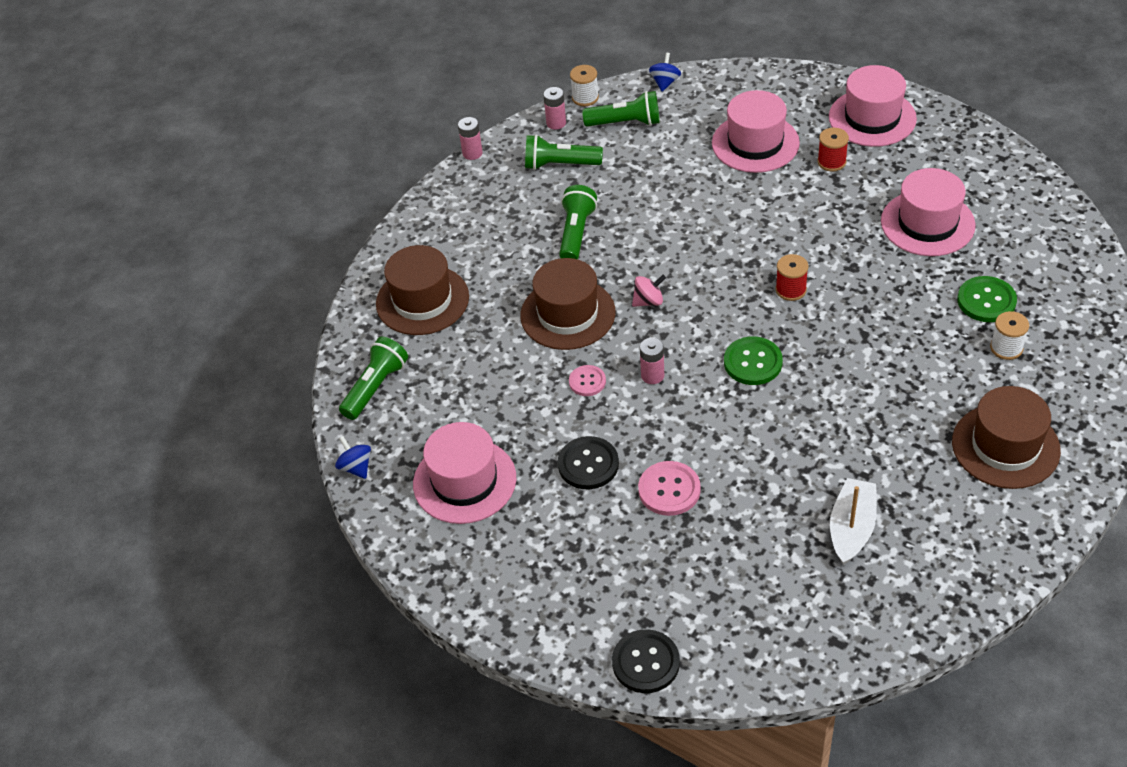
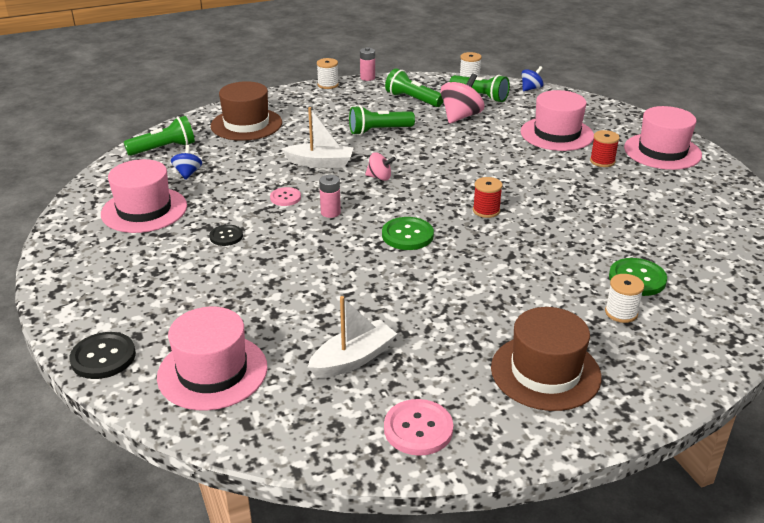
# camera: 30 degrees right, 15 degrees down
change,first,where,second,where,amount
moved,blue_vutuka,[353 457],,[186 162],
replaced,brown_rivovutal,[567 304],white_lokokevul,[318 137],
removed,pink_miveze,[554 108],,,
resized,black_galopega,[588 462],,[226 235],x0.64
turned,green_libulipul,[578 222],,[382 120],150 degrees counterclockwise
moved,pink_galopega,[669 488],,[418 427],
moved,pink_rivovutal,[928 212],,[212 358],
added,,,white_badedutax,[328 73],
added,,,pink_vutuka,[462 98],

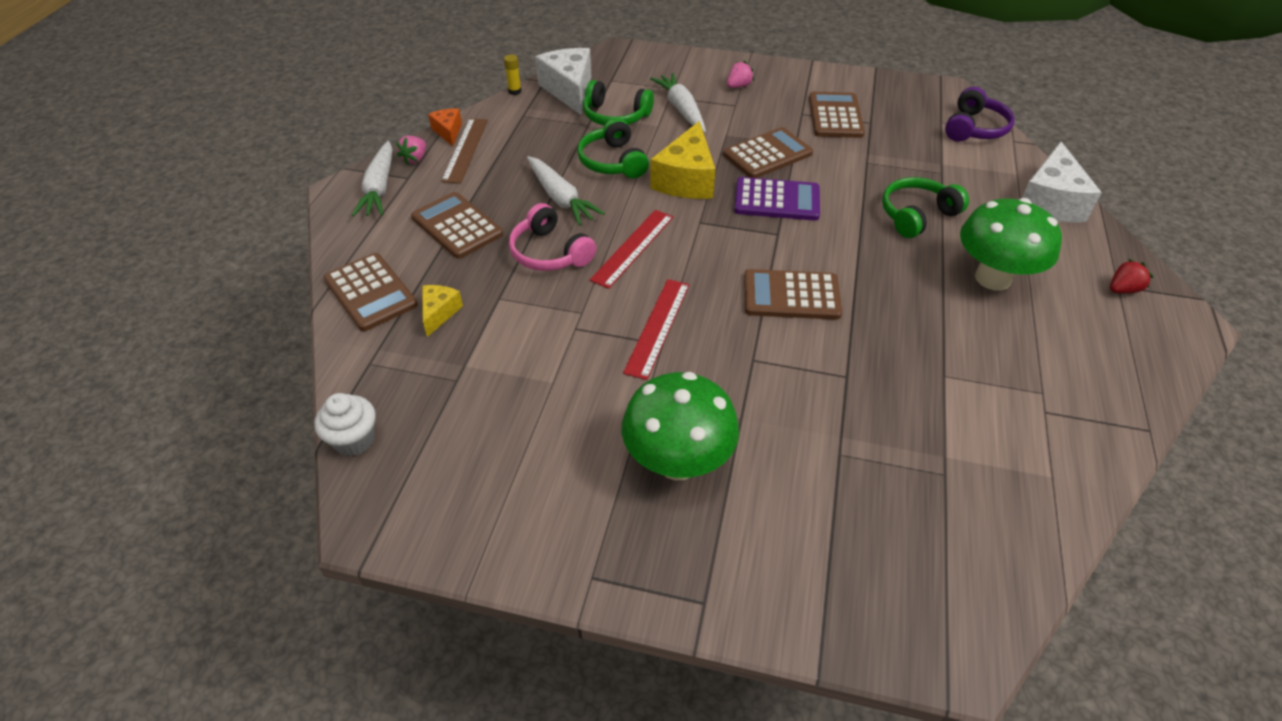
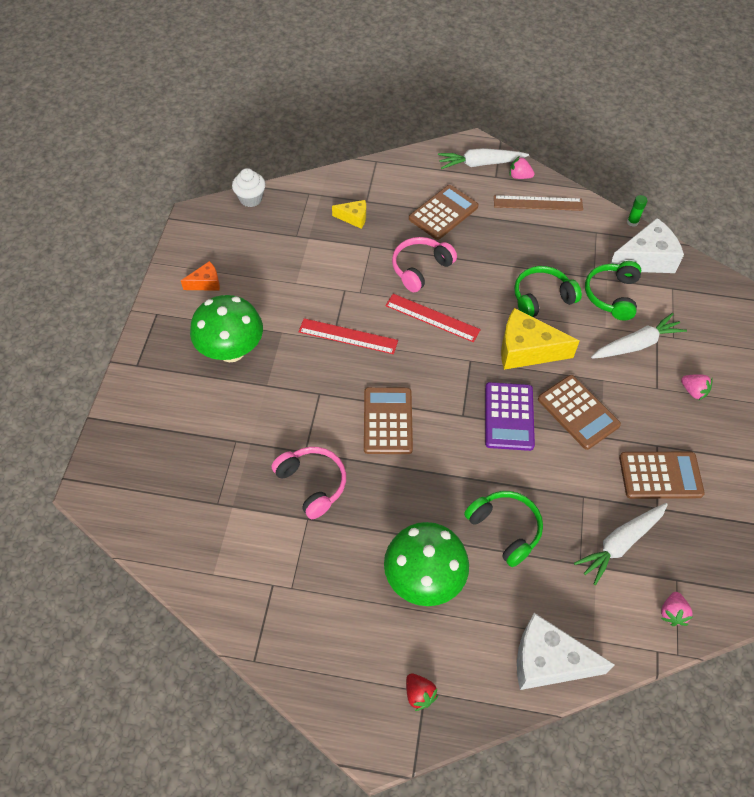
# camera: 85 degrees right, 10 degrees up
change,first,where,second,where,amount
removed,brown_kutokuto,[371 292],,,
moved,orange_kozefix,[445 127],,[200 276],
recoloured,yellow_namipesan,[512 74],green_namipesan,[637 211],
moved,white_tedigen,[566 191],,[621 544],
replaced,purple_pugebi,[980 114],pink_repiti,[677 609],
added,,,pink_pugebi,[309 483],

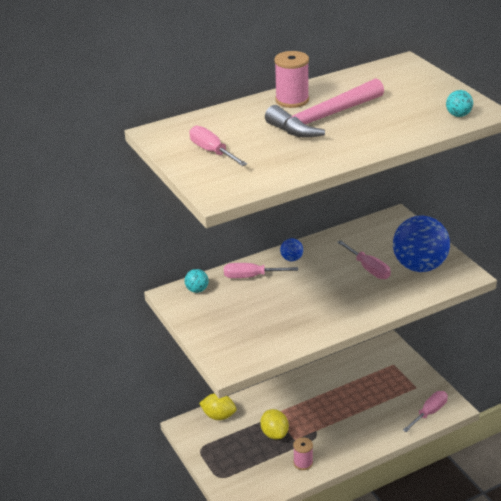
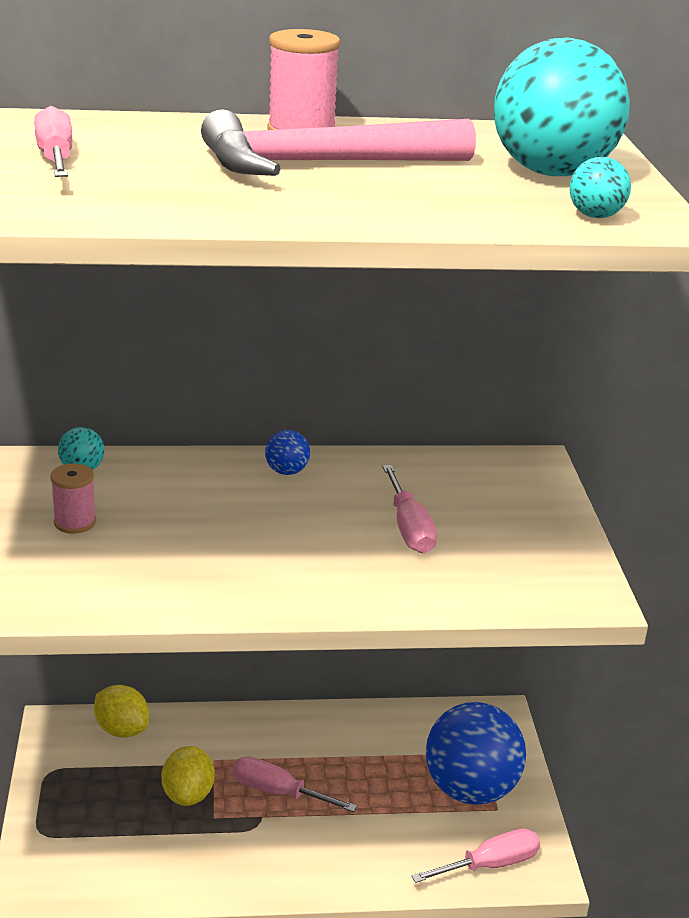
# camera: 20 degrees right, 5 degrees down
change,first,where,second,where,amount
moved,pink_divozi,[261 270],,[294 784],
moved,pink_badedutax,[303 453],,[73 498],
moved,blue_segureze,[421 243],,[476 753],
added,,,turquoise_segureze,[562 107],

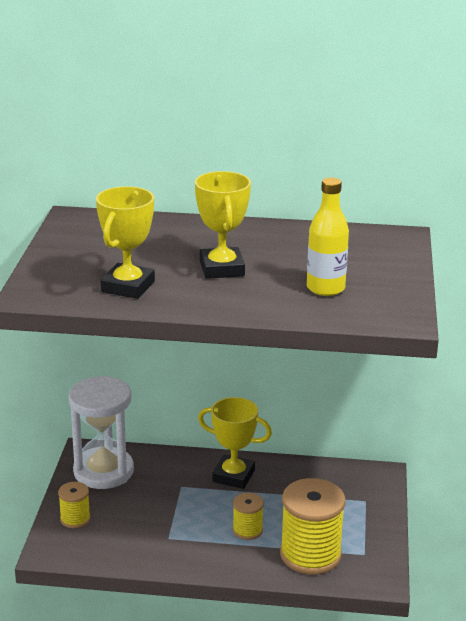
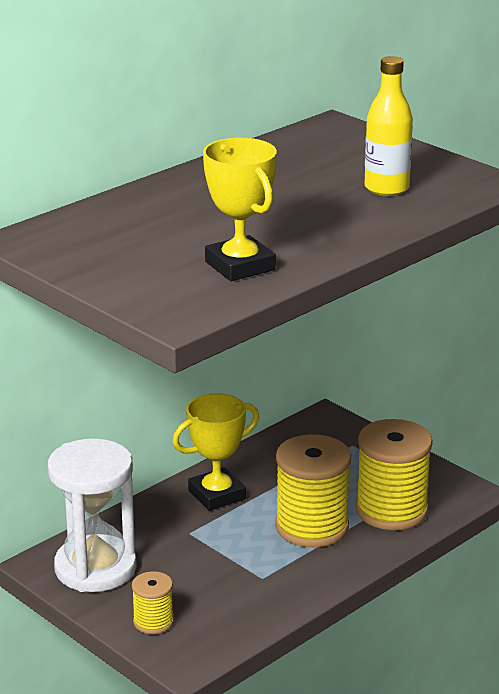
# camera: 50 degrees left, 0 degrees up
change,first,where,second,where,amount
removed,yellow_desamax,[223 225],,,
resized,yellow_badedutax,[248 516],,[313 490],x1.97

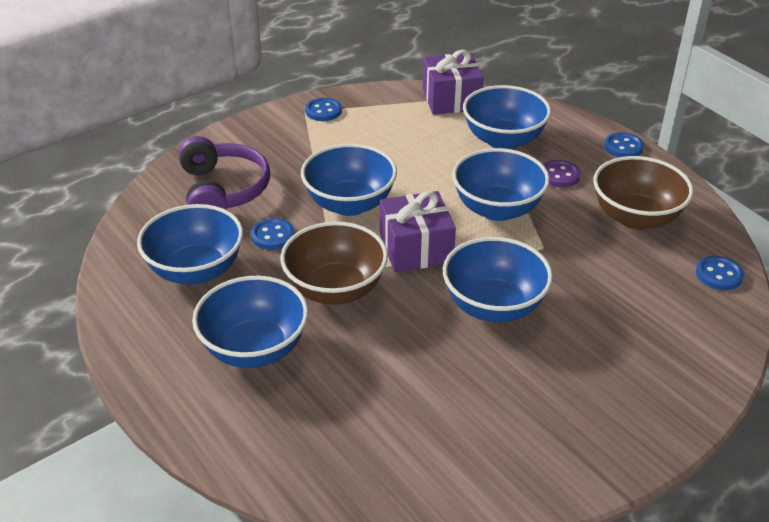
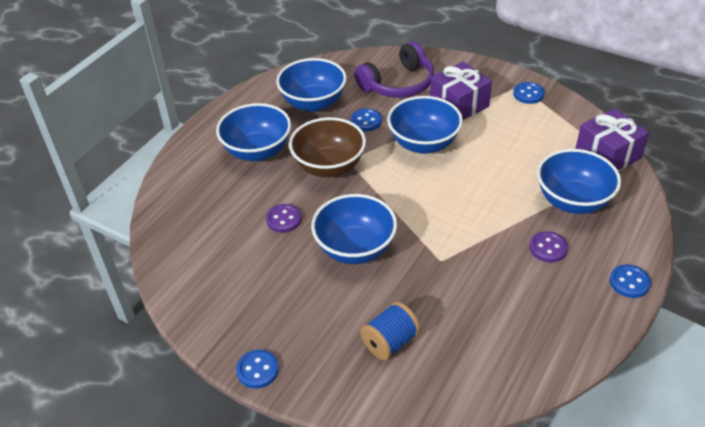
# camera: 70 degrees right, 5 degrees up
change,first,where,second,where,amount
moved,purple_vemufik,[418 231],,[461 90],
removed,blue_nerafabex,[501 184],,,
removed,brown_nerafabex,[643 193],,,
moved,blue_galopega,[720 273],,[257 369],
added,,,purple_galopega,[283 218],
added,,,blue_badedutax,[390 331],

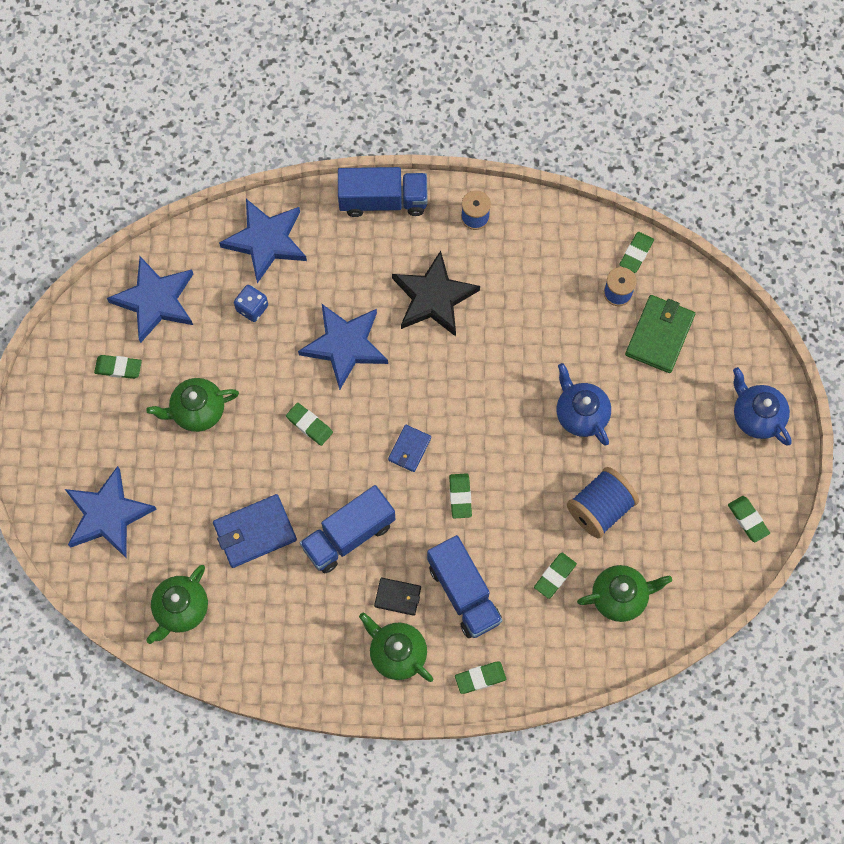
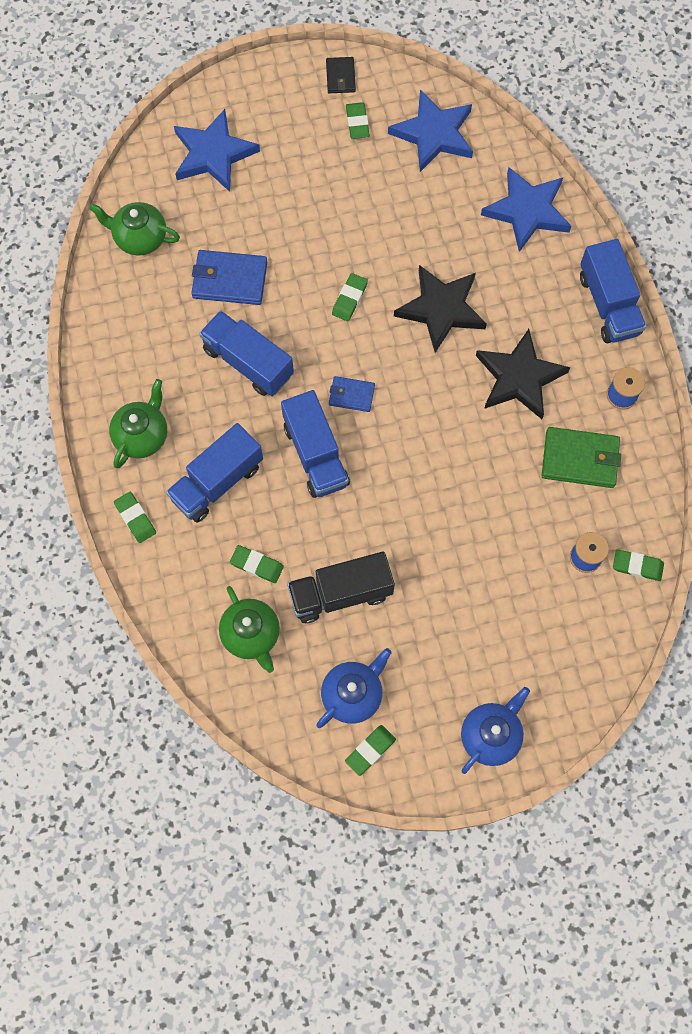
# camera: 75 degrees right, 0 degrees up
change,first,where,second,where,amount
removed,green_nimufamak,[192 405],,,
turned,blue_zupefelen,[255 531],,[229 277],45 degrees counterclockwise
removed,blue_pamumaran,[251 303],,,
recoloured,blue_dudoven,[343 347],black_dudoven,[440 309],
moved,black_zupefelen,[397 597],,[341 75],
replaced,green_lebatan,[460 495],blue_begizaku,[315 444],
moved,blue_nimufamak,[584 404],,[354 688],
replaced,blue_badedutax,[603 503],black_begizaku,[341 587],
moved,green_zupefelen,[660 334],,[581 457],

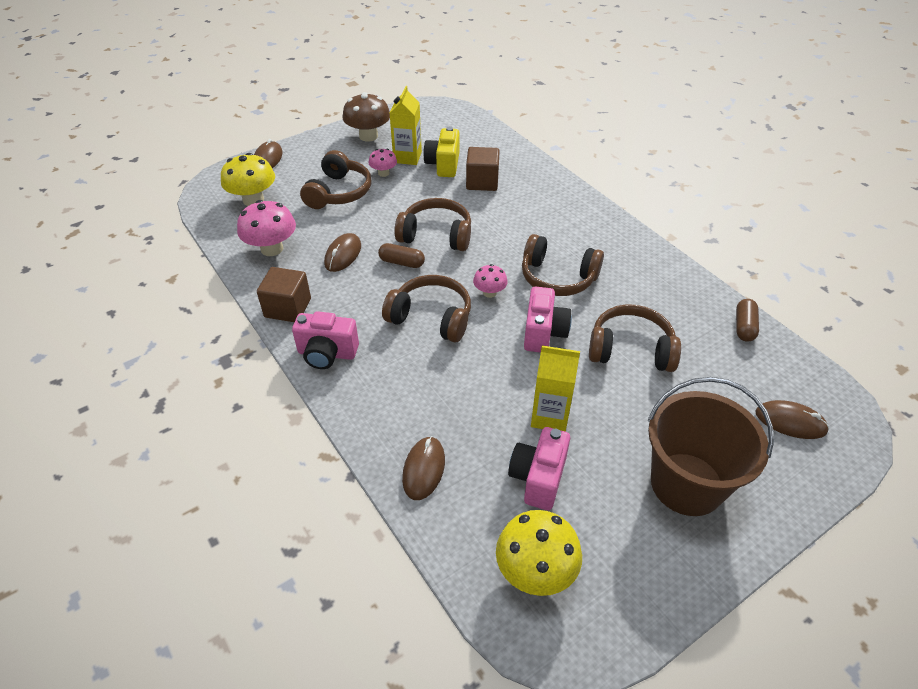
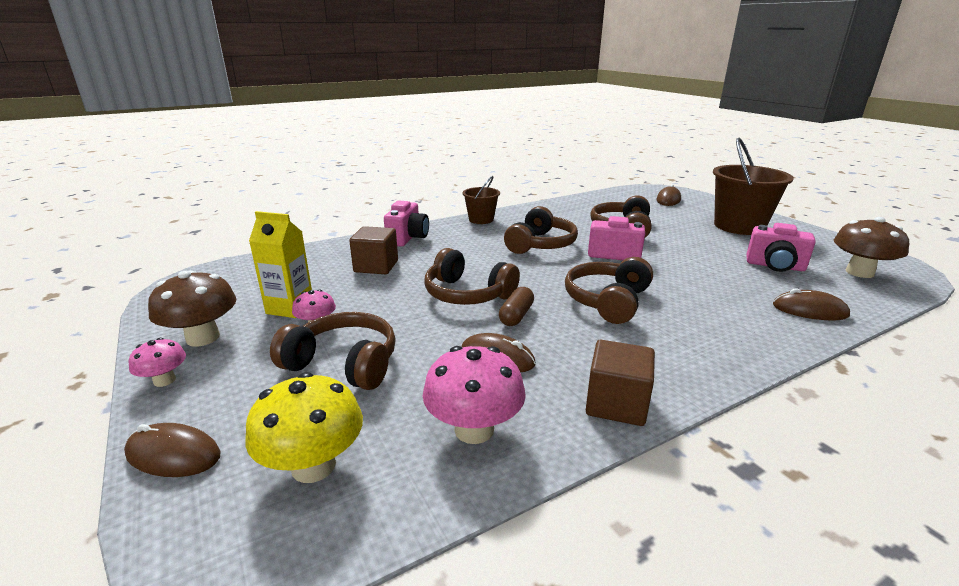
# camera: 85 degrees left, 20 degrees down
change,first,where,second,where,amount
moved,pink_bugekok,[325 340],,[406 223],
turned,brown_pugebi,[432 224],,[472 276],75 degrees counterclockwise
removed,yellow_bugekok,[441 151],,,
moved,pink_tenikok,[490 281],,[157 362],
recoloured,yellow_tenikok,[539 553],brown_tenikok,[871 247],
removed,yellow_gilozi,[555 388],,,
removed,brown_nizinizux,[747 320],,,
added,,,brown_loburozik,[481 200],

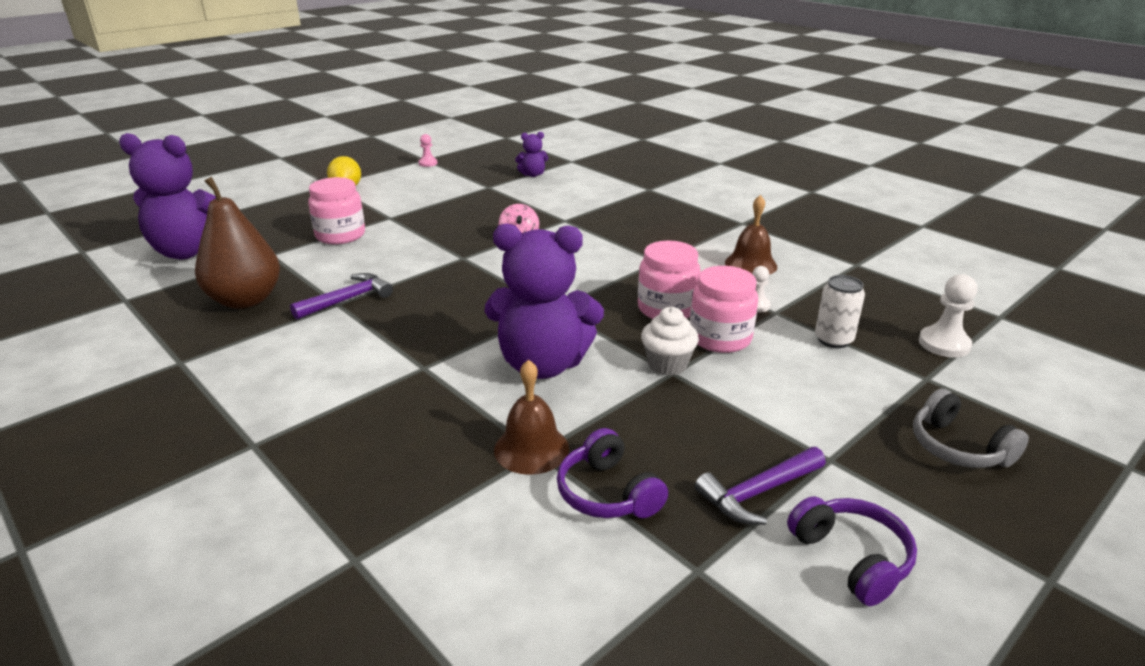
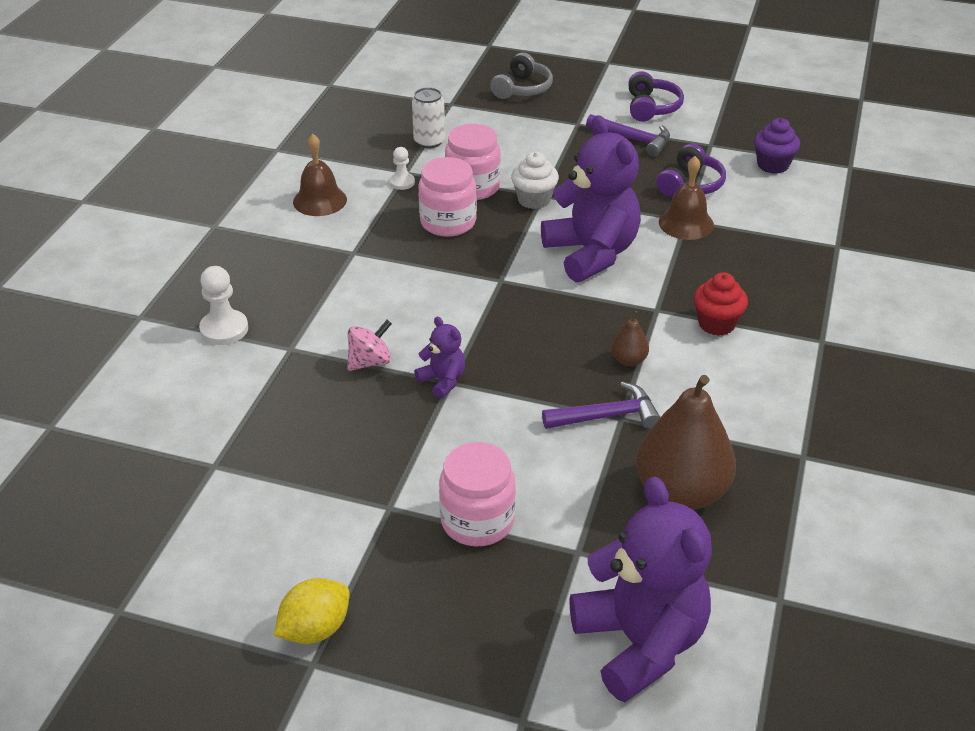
# camera: 120 degrees left, 10 degrees up
change,first,where,second,where,amount
turned,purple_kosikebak,[341 296],,[601 405],150 degrees clockwise
removed,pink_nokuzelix,[427 150],,,
moved,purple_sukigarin,[531 154],,[439 358],
turned,purple_pugebi,[852 551],,[656 96],150 degrees clockwise
moved,white_nokuzelix,[948 316],,[223 305],
added,,,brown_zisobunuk,[630 338],
added,,,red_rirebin,[721 304],
added,,,purple_rirebin,[777 146],

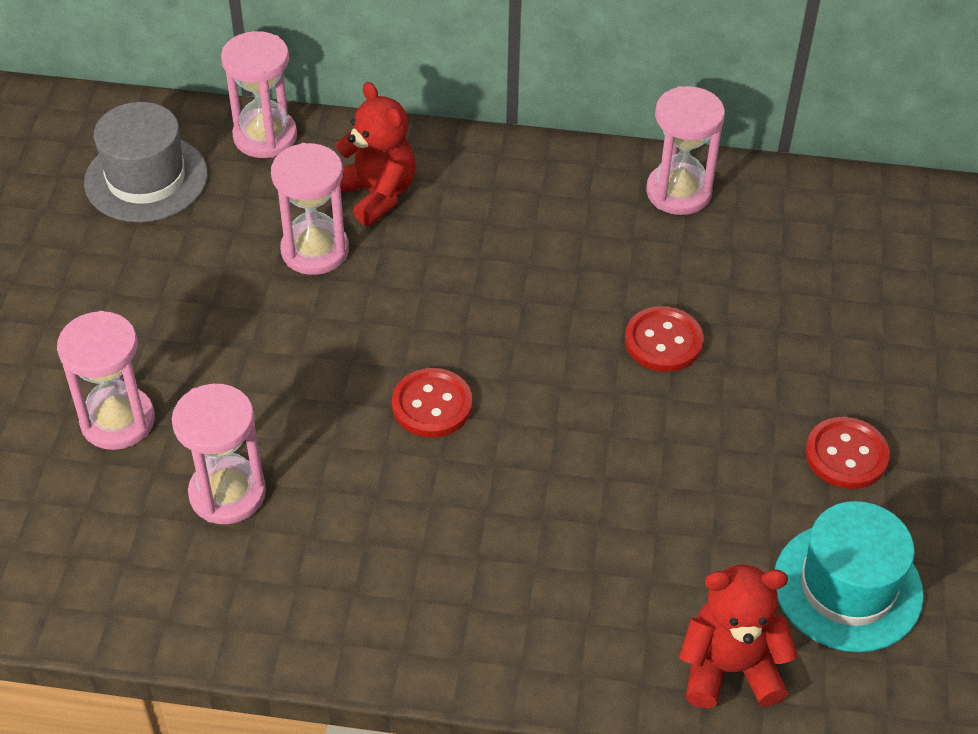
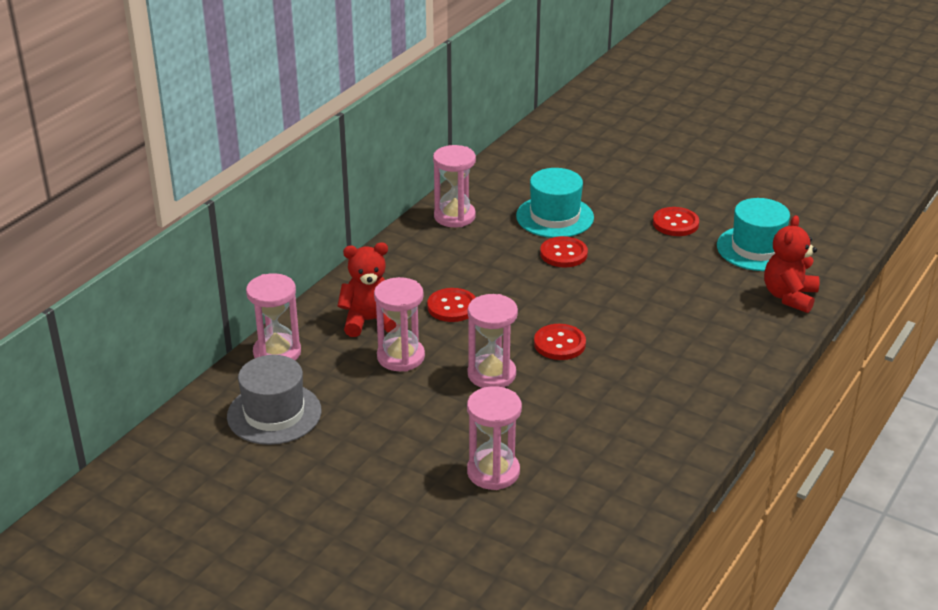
# camera: 65 degrees left, 15 degrees down
change,first,where,second,where,amount
moved,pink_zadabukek,[219 454],,[493 341],
added,,,red_galopega,[451 305],
added,,,turquoise_rivovutal,[555 203],

